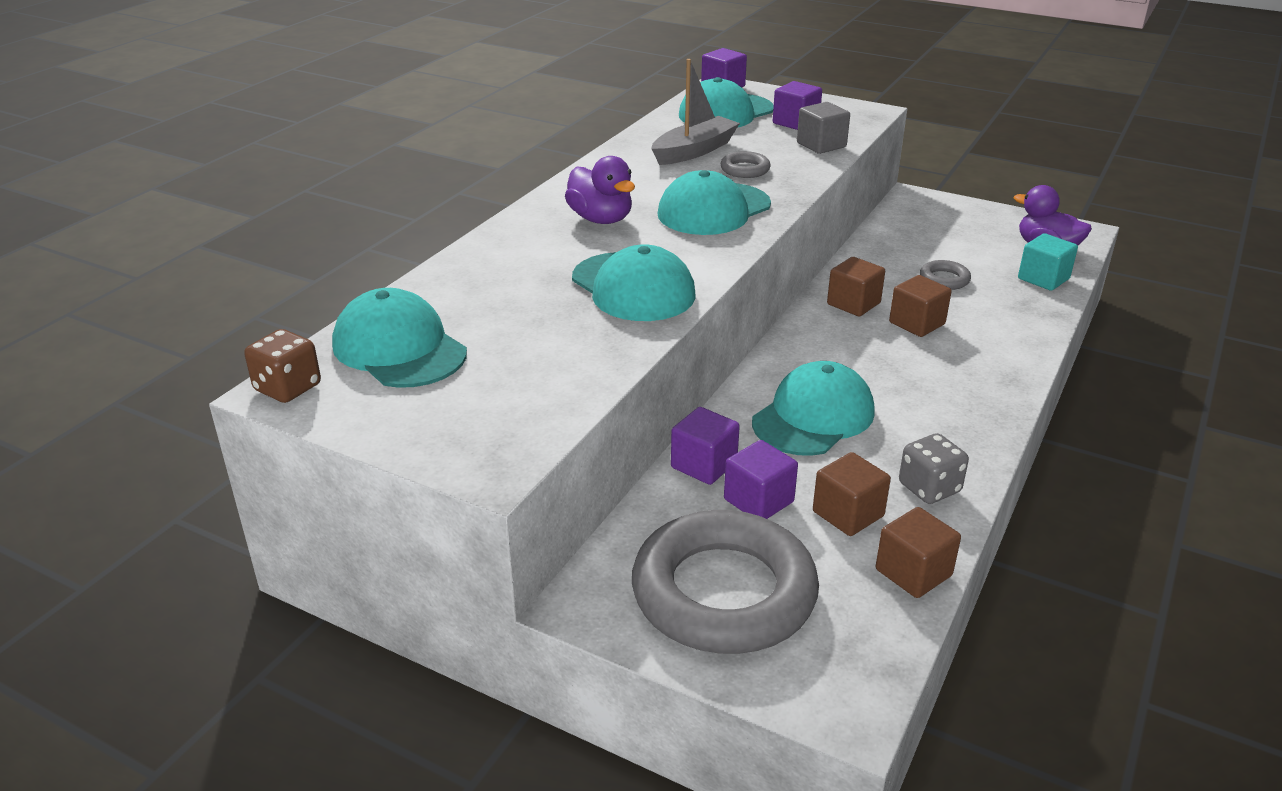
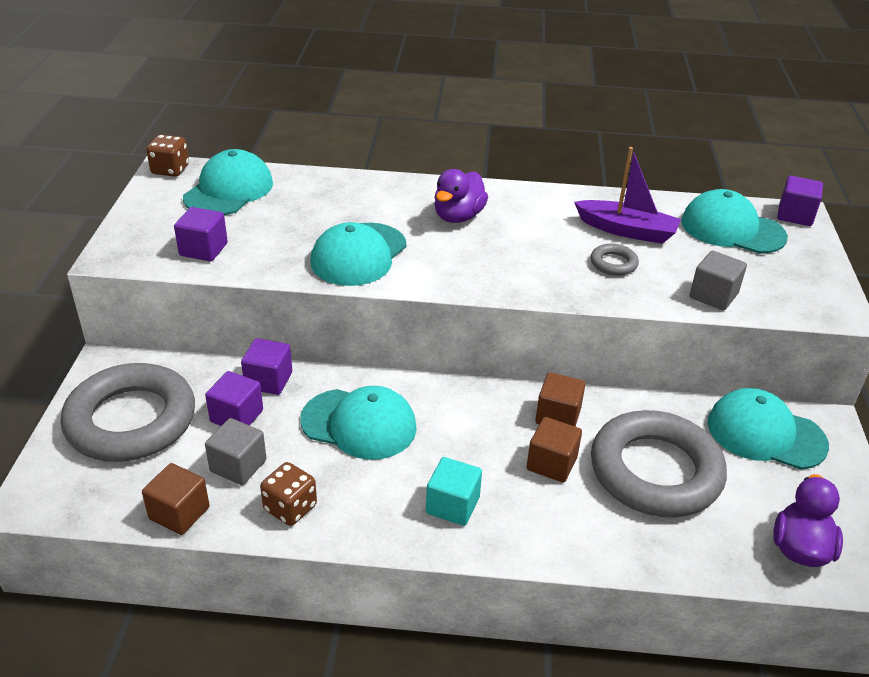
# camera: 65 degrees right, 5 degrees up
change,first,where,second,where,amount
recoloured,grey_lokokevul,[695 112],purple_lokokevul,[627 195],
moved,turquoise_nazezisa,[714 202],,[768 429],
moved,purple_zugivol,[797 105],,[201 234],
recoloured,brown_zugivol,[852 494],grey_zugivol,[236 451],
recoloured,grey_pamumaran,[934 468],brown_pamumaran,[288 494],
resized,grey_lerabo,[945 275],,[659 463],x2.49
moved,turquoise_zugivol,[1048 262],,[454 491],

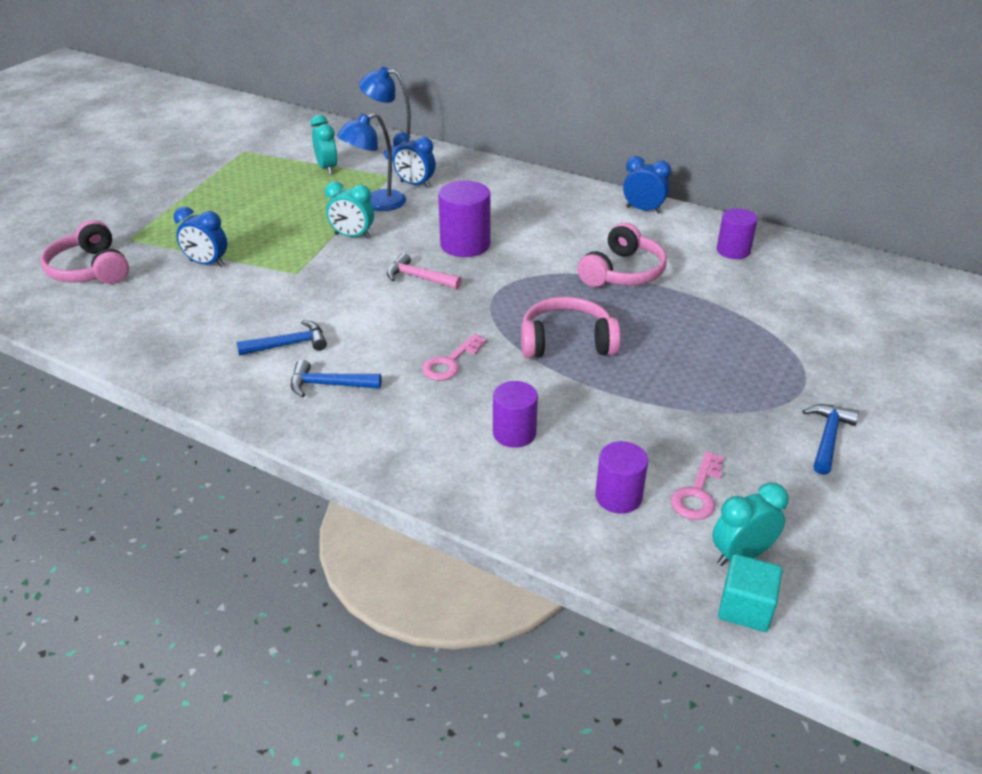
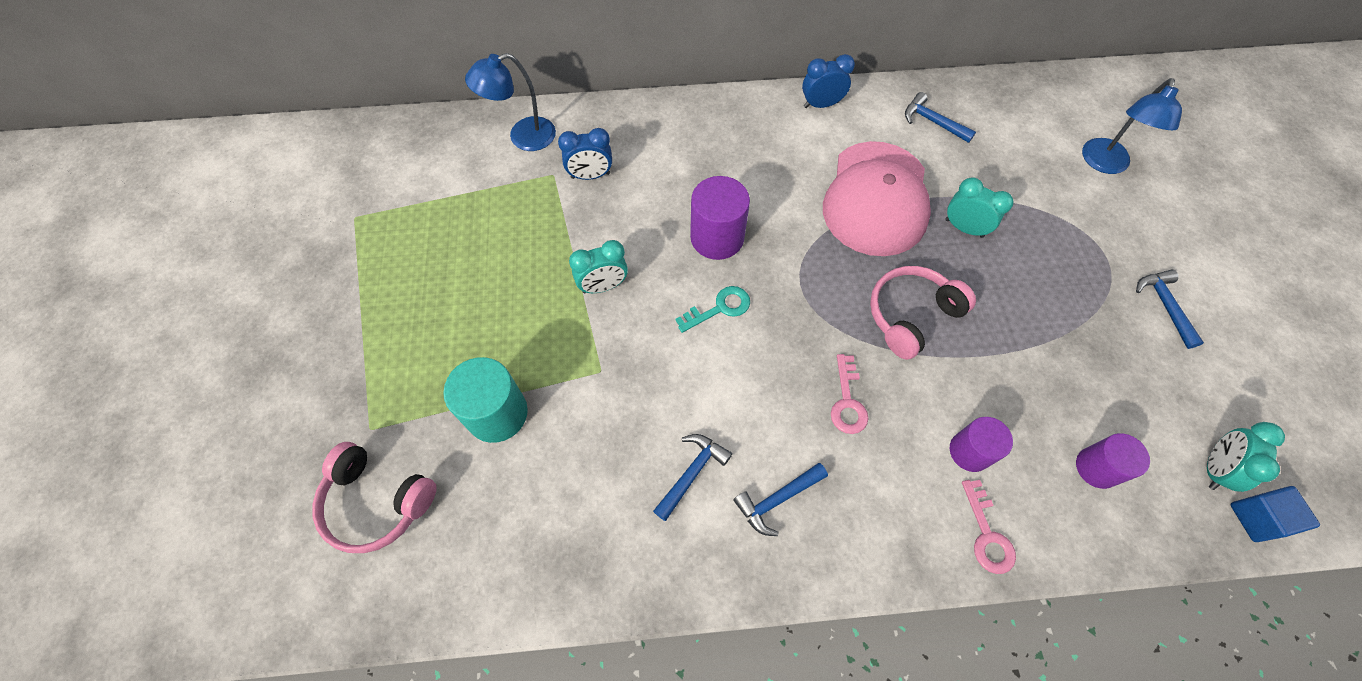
# camera: 35 degrees left, 25 degrees up
change,first,where,second,where,amount
replaced,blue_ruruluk,[200 237],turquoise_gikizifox,[485 400],
moved,turquoise_ruruluk,[324 145],,[979 207],
moved,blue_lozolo,[371 162],,[1132 126],
replaced,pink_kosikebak,[424 271],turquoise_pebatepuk,[712 309],
replaced,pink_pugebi,[622 254],pink_nazezisa,[877 198],
moved,pink_pebatepuk,[697 485],,[989 527],
replaced,purple_gikizifox,[737 233],blue_kosikebak,[940 117],
recoloured,turquoise_zugivol,[750 593],blue_zugivol,[1275 514],

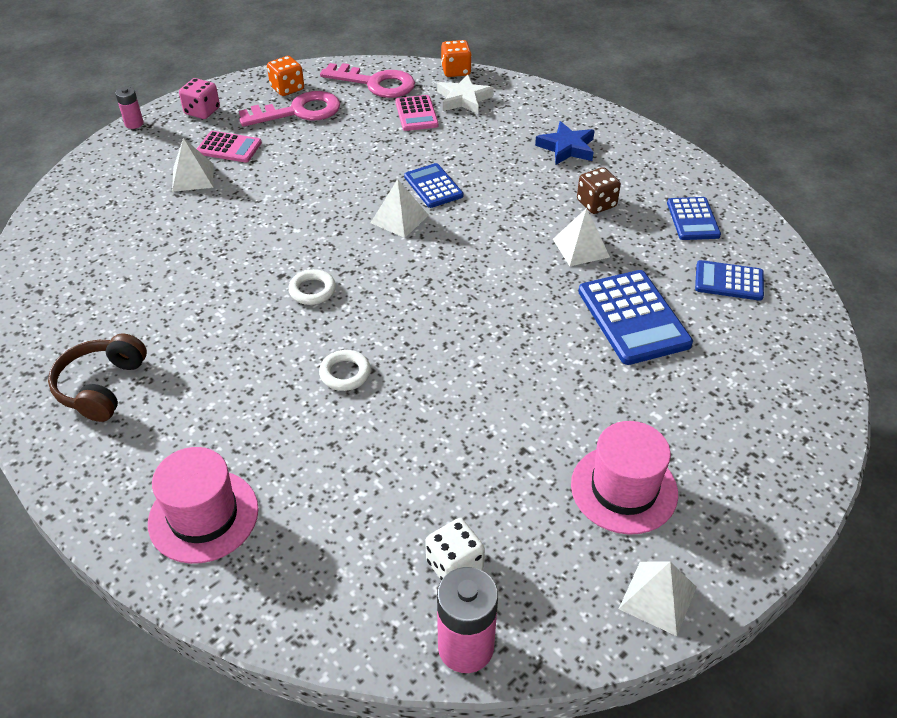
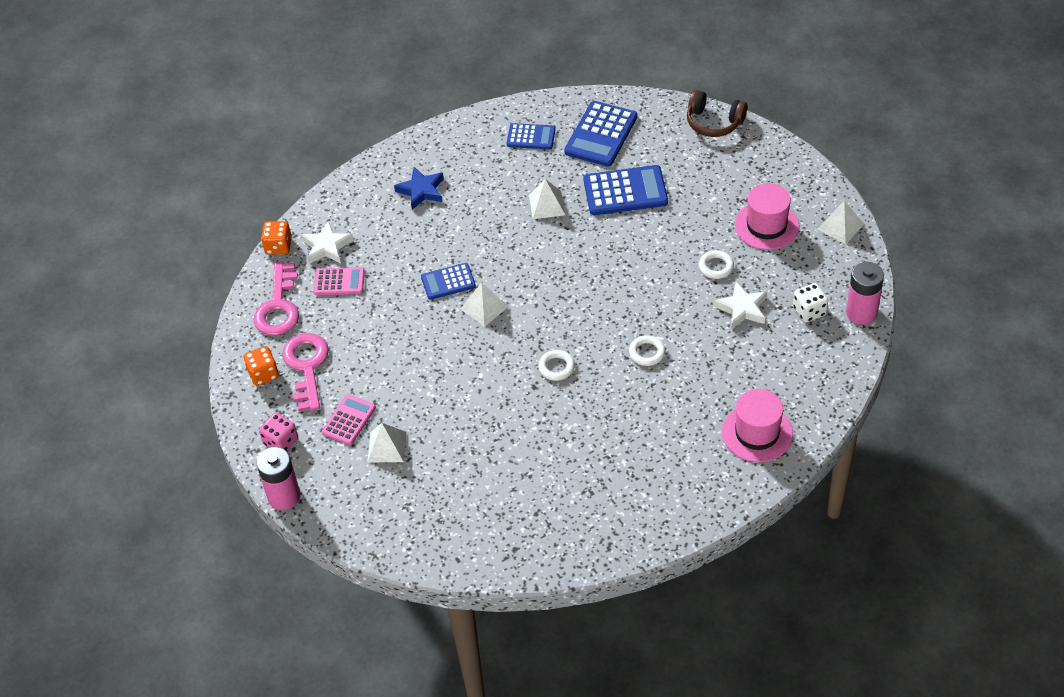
# camera: 75 degrees left, 5 degrees up
change,first,where,second,where,amount
moved,brown_pugebi,[97 377],,[717 113],
resized,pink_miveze,[129 108],,[278 478],x1.81
turned,pink_pebatepuk,[367 80],,[276 299],150 degrees clockwise
removed,brown_pamumaran,[599 190],,,
resized,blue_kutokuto,[729 280],,[600 133],x1.65
added,,,white_lerabo,[716 264],
added,,,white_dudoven,[740 306],

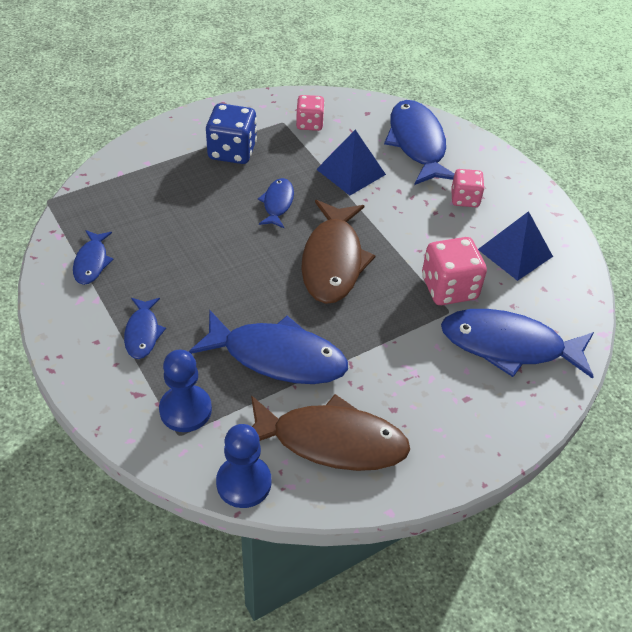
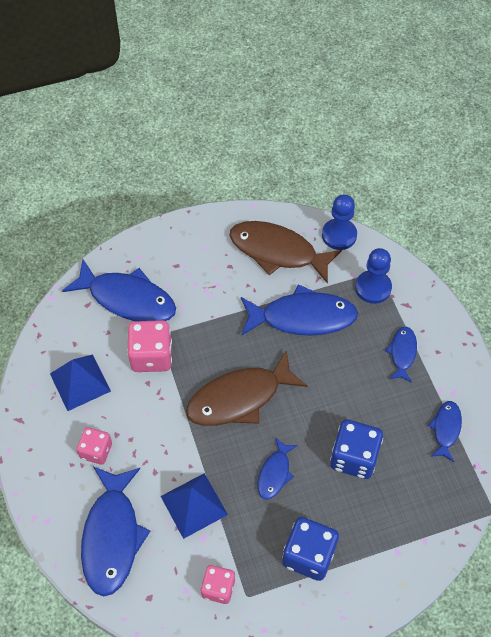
# camera: 165 degrees left, 10 degrees up
change,first,where,second,where,amount
turned,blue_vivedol,[268 347],,[299 310],150 degrees clockwise
turned,brown_vivedol,[338 252],,[246 388],135 degrees counterclockwise
added,,,blue_pamumaran,[356 449],

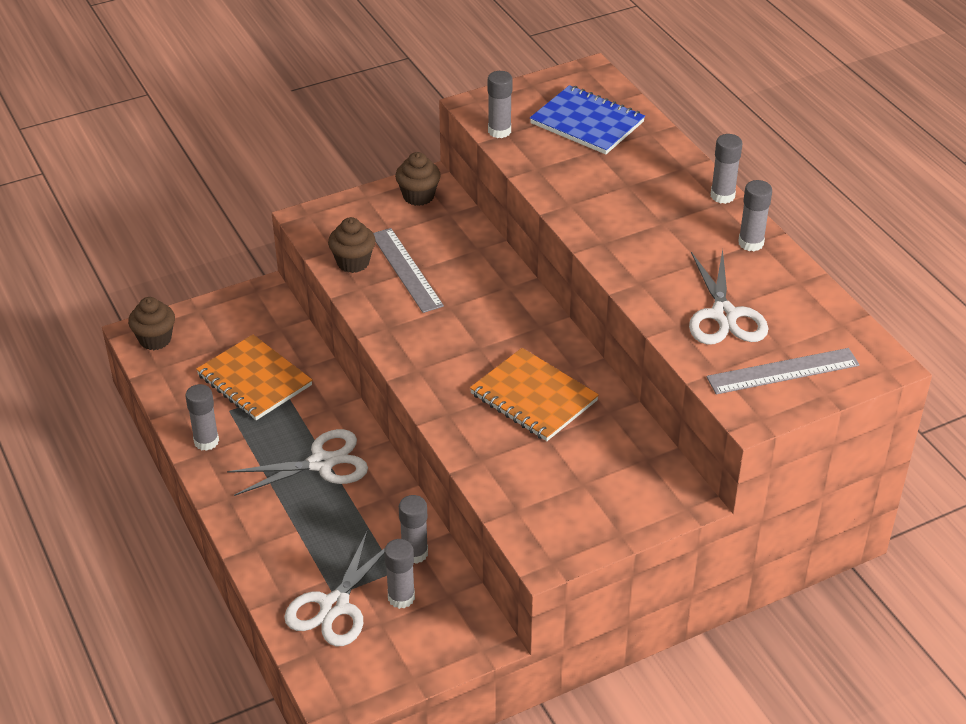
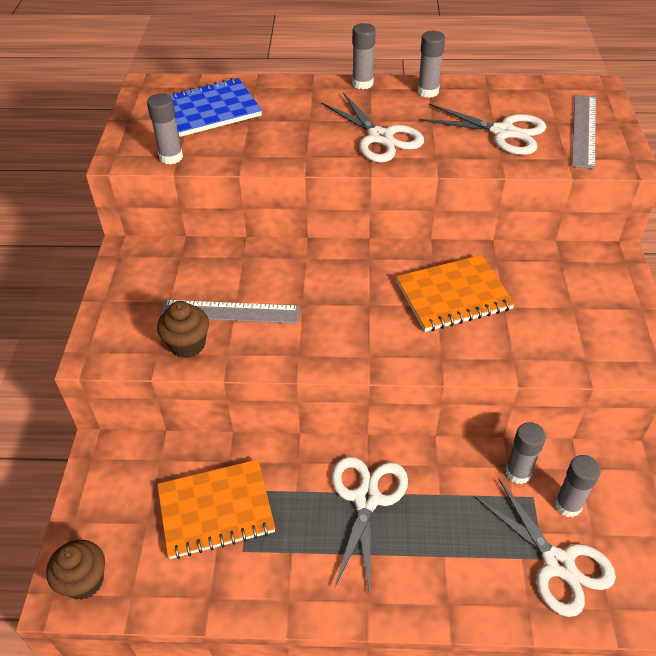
# camera: 60 degrees left, 5 degrees up
change,first,where,second,where,amount
removed,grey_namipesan,[202 417],,,
removed,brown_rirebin,[418 179],,,
added,,,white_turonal,[372 127],

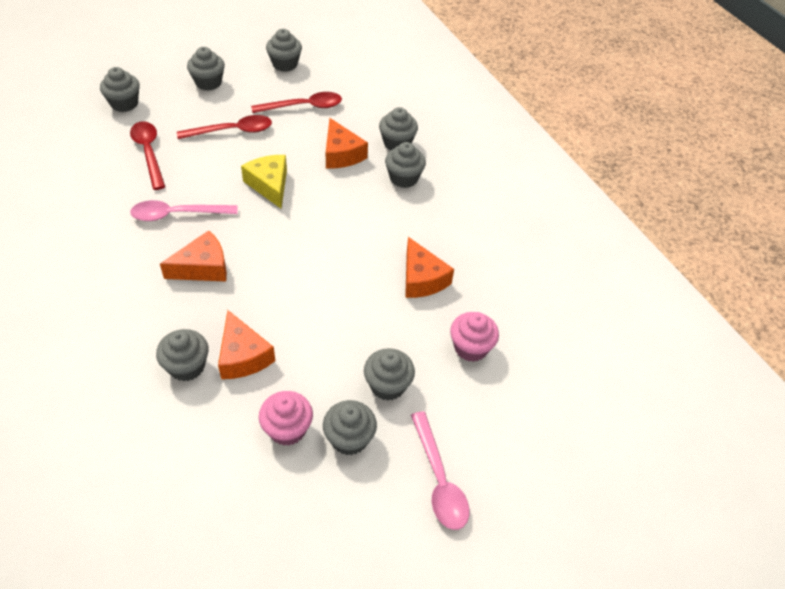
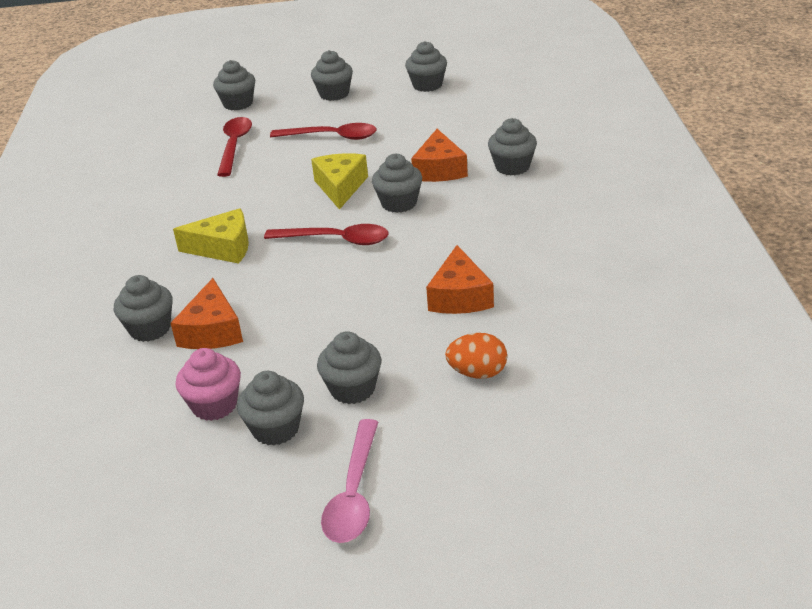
# camera: 30 degrees right, 15 degrees down
change,first,where,second,where,amount
removed,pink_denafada,[184 210],,,
recoloured,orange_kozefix,[193 255],yellow_kozefix,[211 236],
moved,red_denafada,[296 102],,[326 234],
moved,grey_rirebin,[405 165],,[397 183],
replaced,pink_rirebin,[474 337],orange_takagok,[476 356],

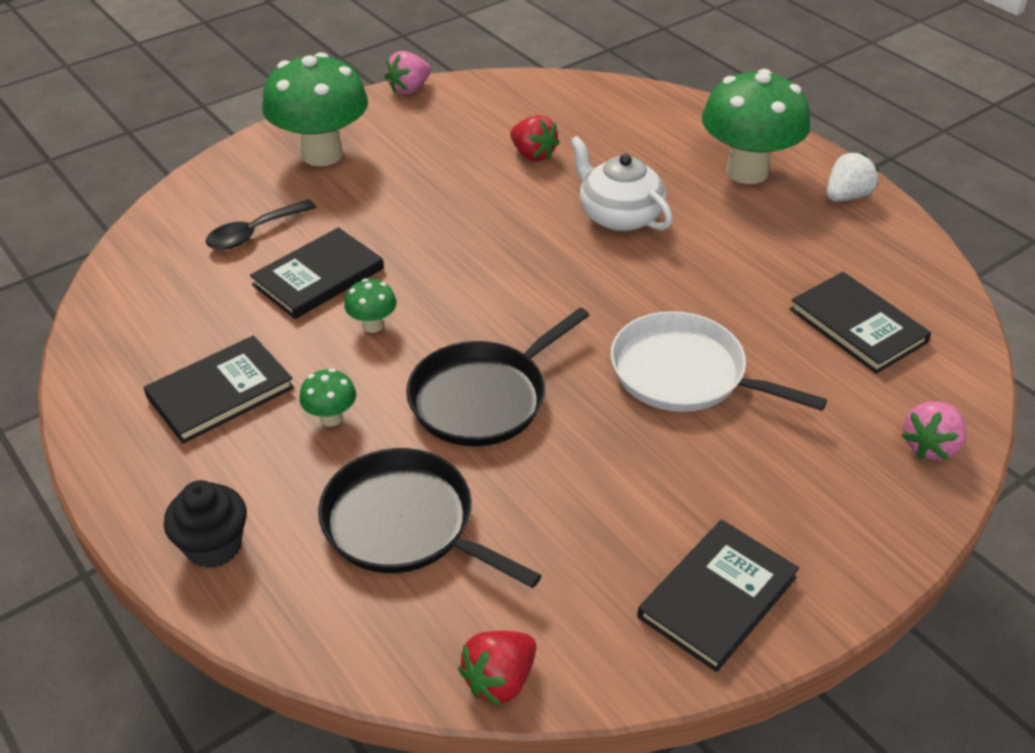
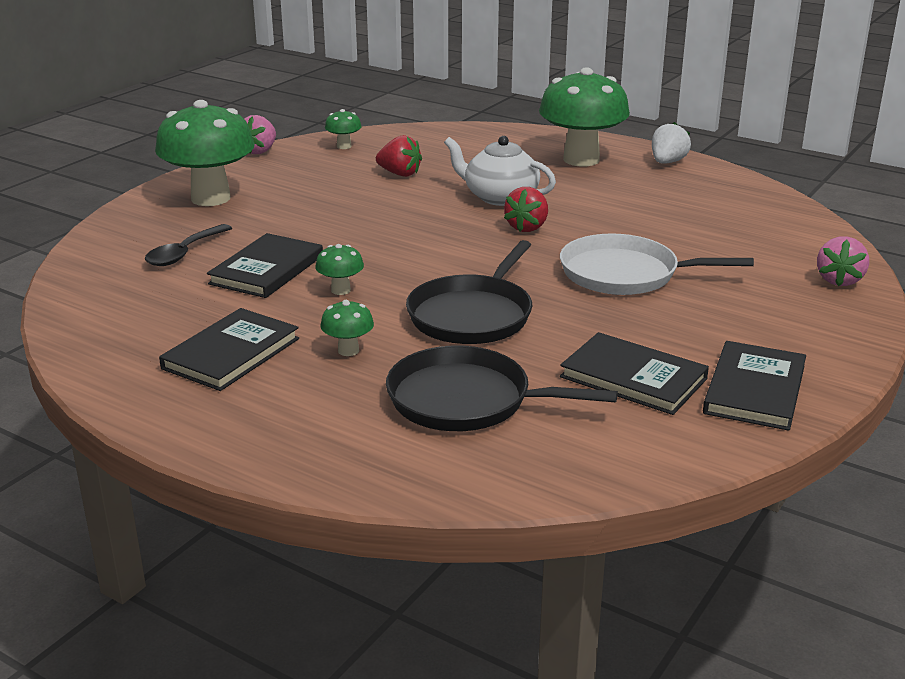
# camera: 20 degrees left, 15 degrees down
change,first,where,second,where,amount
removed,black_rirebin,[205 524],,,
moved,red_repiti,[497 668],,[526 209],
moved,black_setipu,[860 323],,[634 373],
added,,,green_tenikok,[343 129],

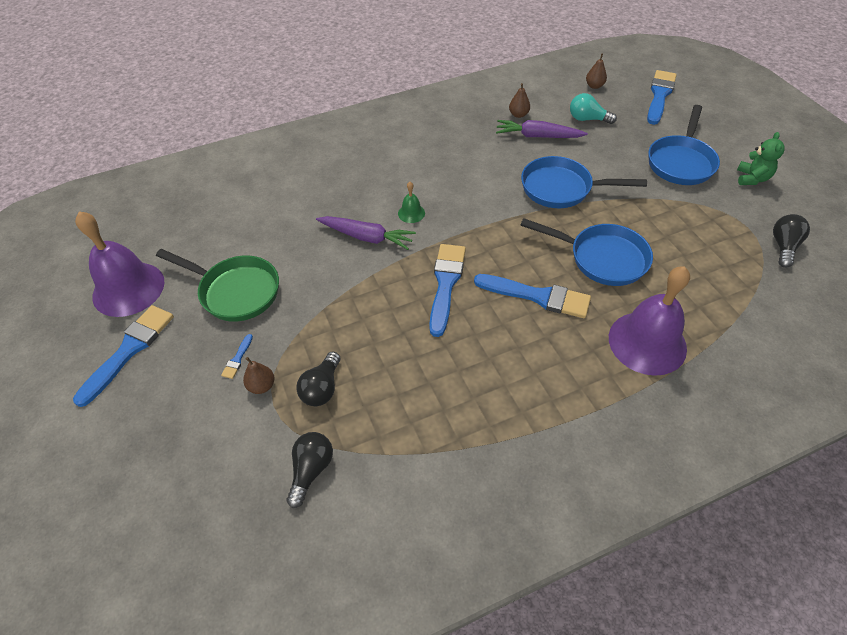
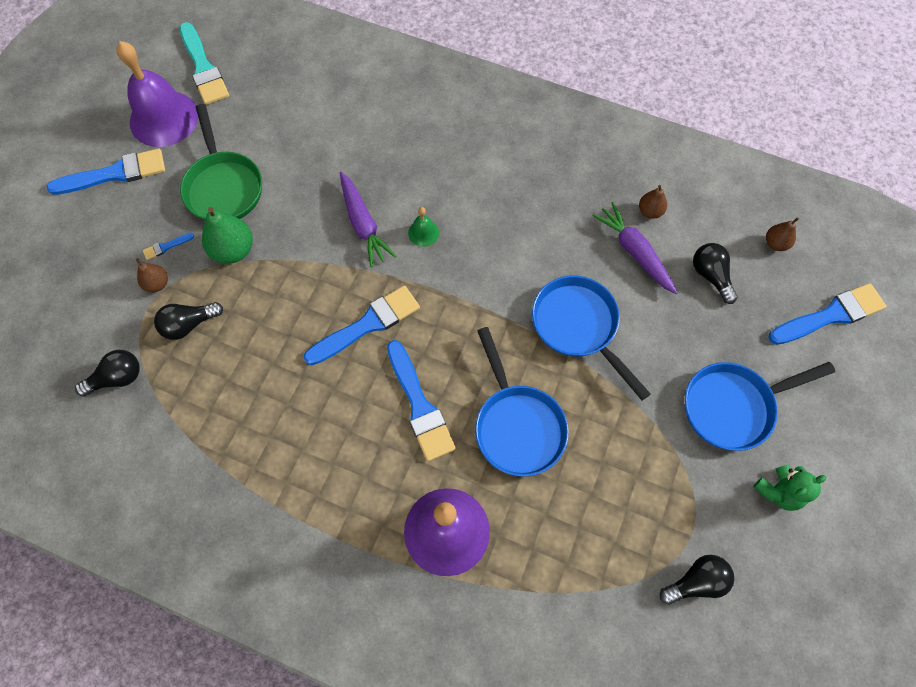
# camera: 45 degrees right, 15 degrees up
change,first,where,second,where,amount
recoloured,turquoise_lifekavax,[593 108],black_lifekavax,[715 273],
added,,,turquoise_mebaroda,[204 63],
added,,,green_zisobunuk,[227 235],

